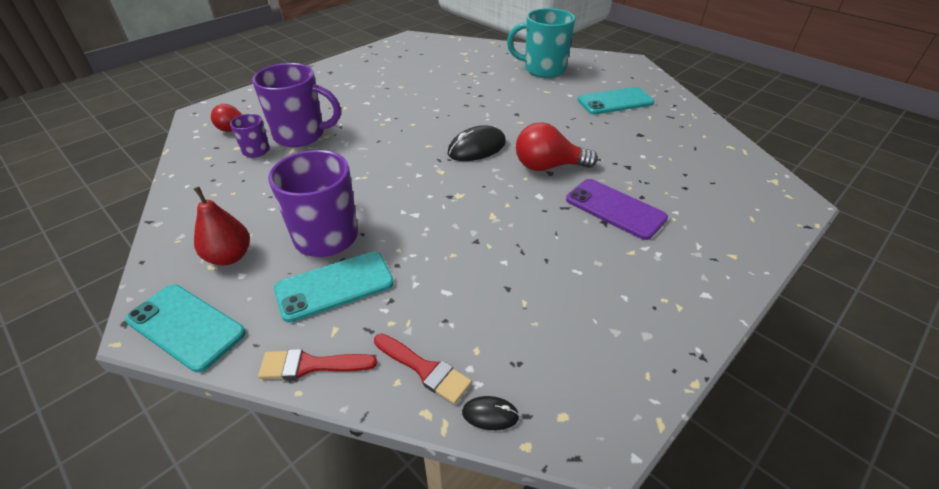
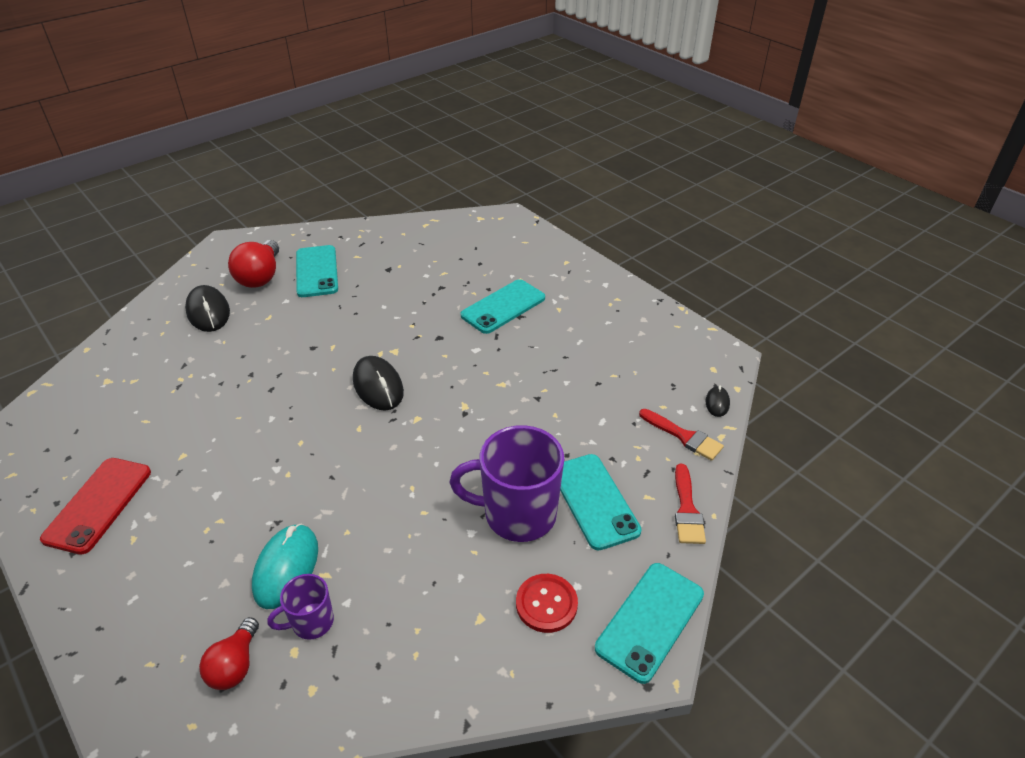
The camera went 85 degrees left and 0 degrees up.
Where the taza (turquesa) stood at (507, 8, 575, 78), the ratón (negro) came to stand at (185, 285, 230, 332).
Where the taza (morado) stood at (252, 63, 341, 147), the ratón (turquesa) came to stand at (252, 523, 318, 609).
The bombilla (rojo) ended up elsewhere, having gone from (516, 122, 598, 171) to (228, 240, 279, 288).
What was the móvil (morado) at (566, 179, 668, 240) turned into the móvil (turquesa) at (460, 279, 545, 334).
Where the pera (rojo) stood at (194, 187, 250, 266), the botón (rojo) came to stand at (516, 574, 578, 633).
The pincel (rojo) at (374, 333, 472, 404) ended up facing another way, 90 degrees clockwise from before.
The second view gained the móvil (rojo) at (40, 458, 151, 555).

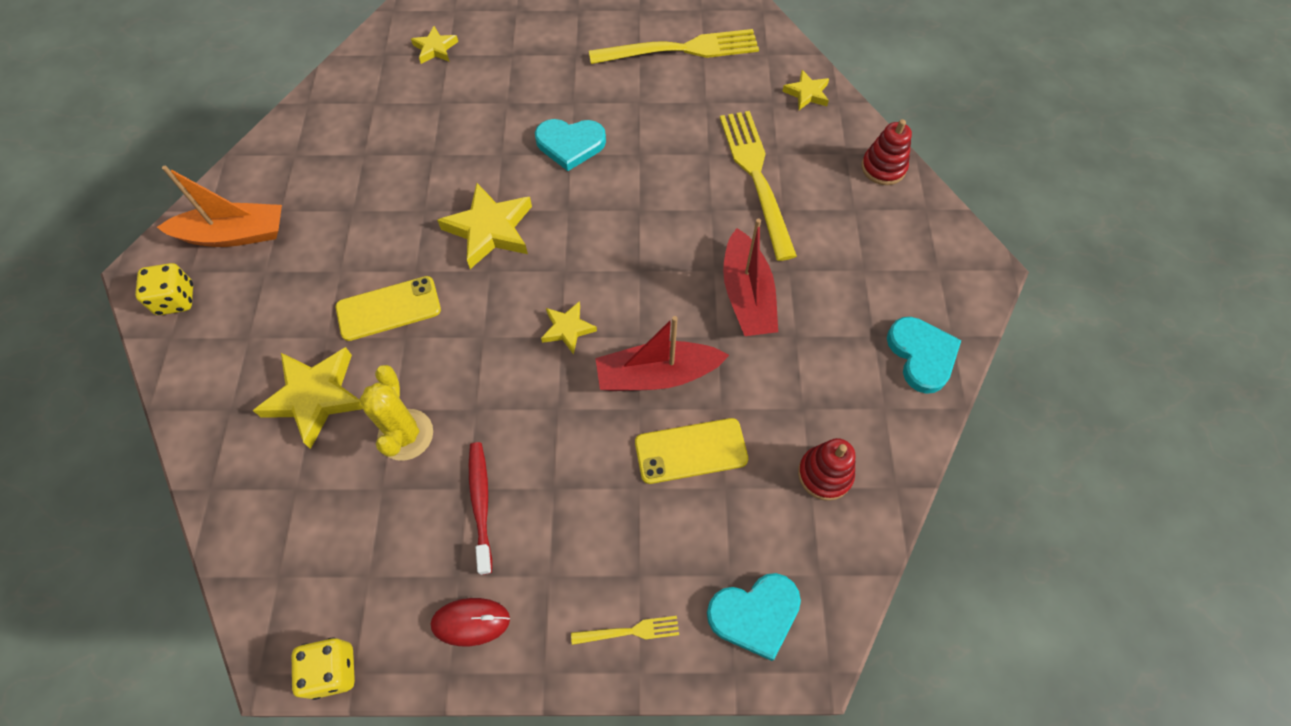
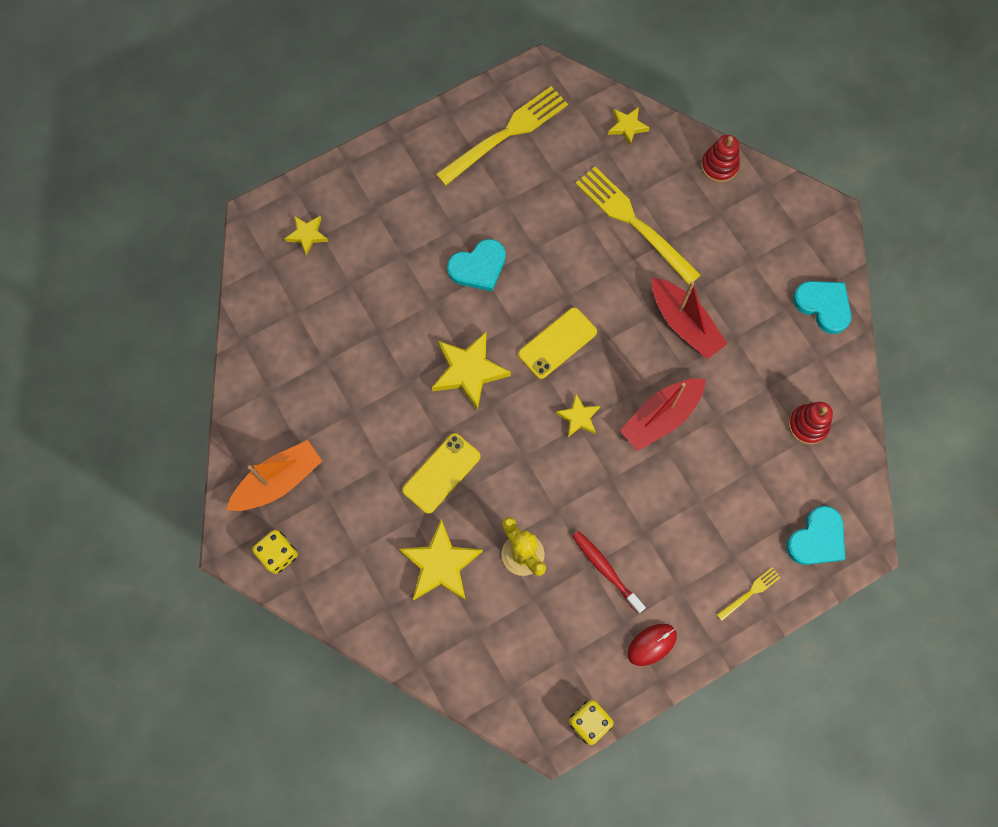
The camera went 30 degrees left and 10 degrees up.
The móvil (amarillo) ended up elsewhere, having gone from (635, 418, 748, 484) to (518, 307, 597, 379).

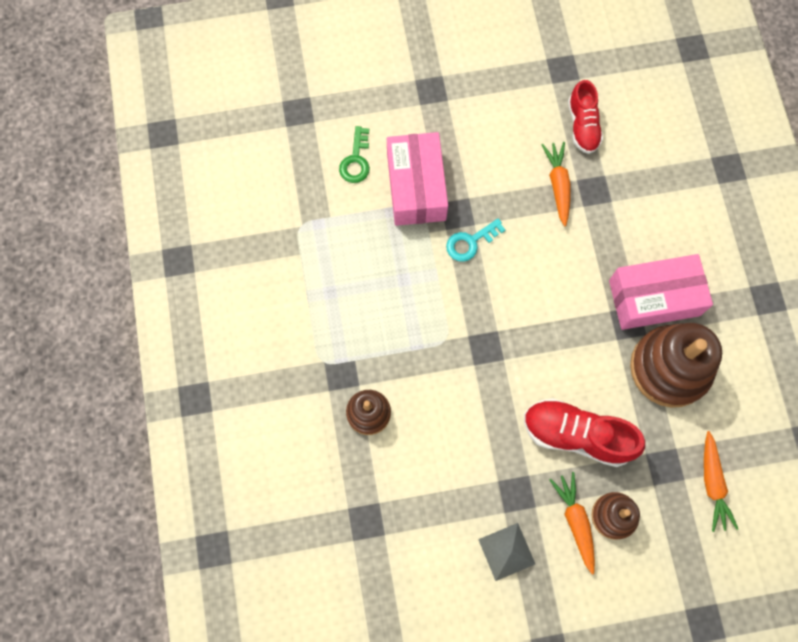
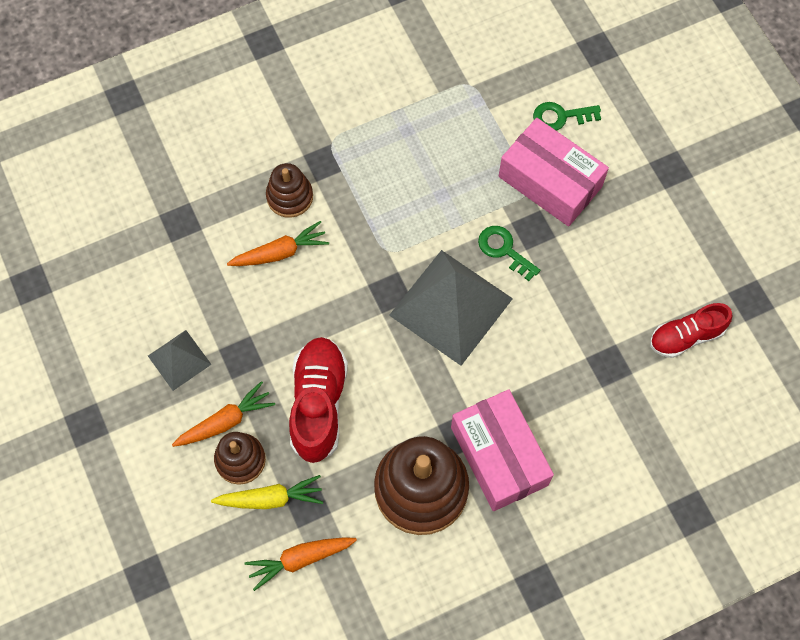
The camera went 75 degrees right and 5 degrees down.
The caja (rosa) at (387, 132, 448, 226) ended up facing another way, 60 degrees clockwise from before.
The zanahoria (naranja) ended up elsewhere, having gone from (542, 142, 571, 227) to (227, 221, 329, 266).
What was the llave (turquesa) at (446, 219, 505, 262) turned into the llave (verde) at (478, 226, 540, 281).
The second view gained the pirámide (gris) at (389, 250, 513, 366).
The second view gained the zanahoria (amarillo) at (211, 475, 323, 509).

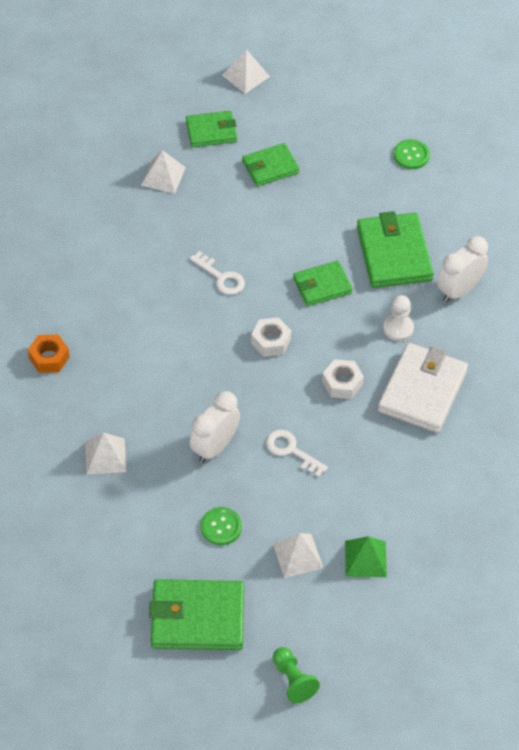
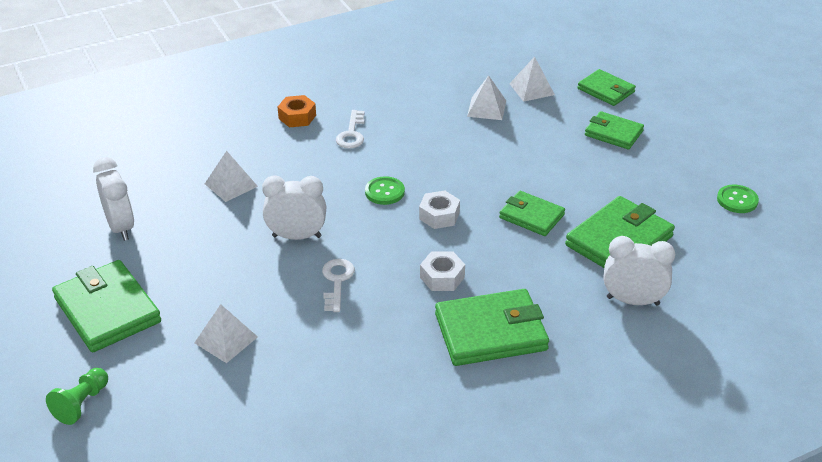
The camera went 55 degrees right and 15 degrees down.
The pirámide (blanco) ended up elsewhere, having gone from (222, 49, 270, 94) to (467, 75, 506, 120).
The llave (blanco) ended up elsewhere, having gone from (190, 251, 245, 295) to (336, 110, 365, 149).
The second view lost the peón (blanco) at (383, 295, 414, 341).
What was the cartera (blanco) at (378, 343, 468, 433) turned into the cartera (verde) at (435, 289, 549, 366).
The botón (verde) ended up elsewhere, having gone from (201, 507, 242, 545) to (365, 176, 405, 205).
The second view lost the pirámide (verde) at (345, 536, 387, 577).
The second view gained the despertador (blanco) at (93, 157, 134, 241).

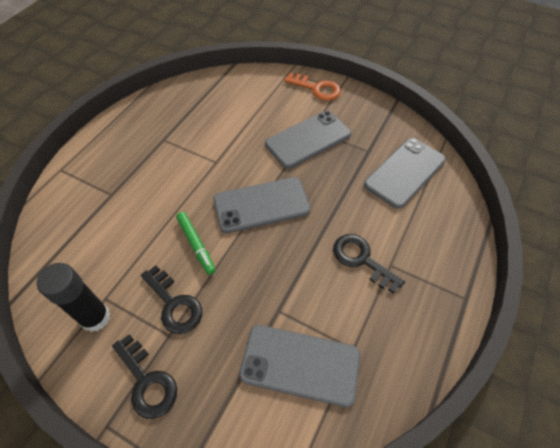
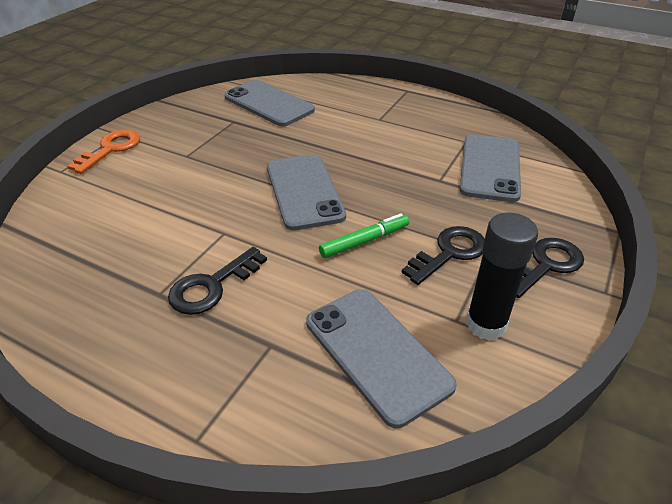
The camera went 90 degrees left and 15 degrees down.
The móvil (gris) ended up elsewhere, having gone from (265, 111, 351, 169) to (306, 289, 457, 428).
The llave (negro) ended up elsewhere, having gone from (333, 234, 405, 294) to (168, 247, 267, 315).

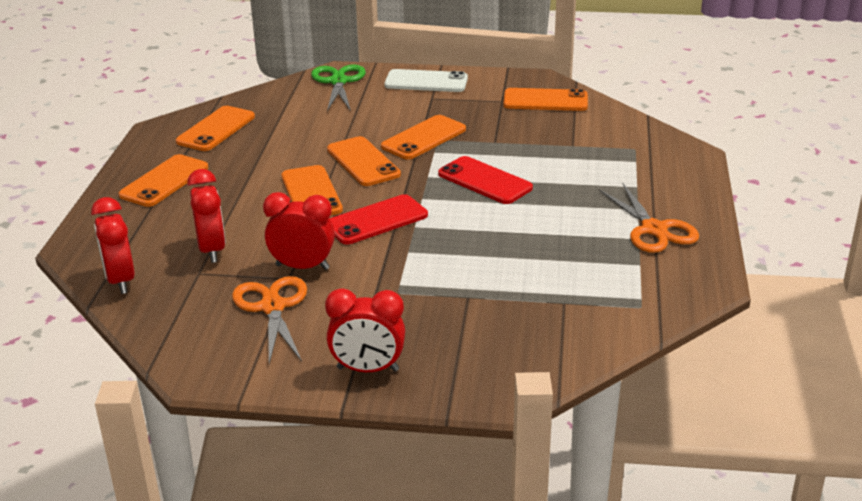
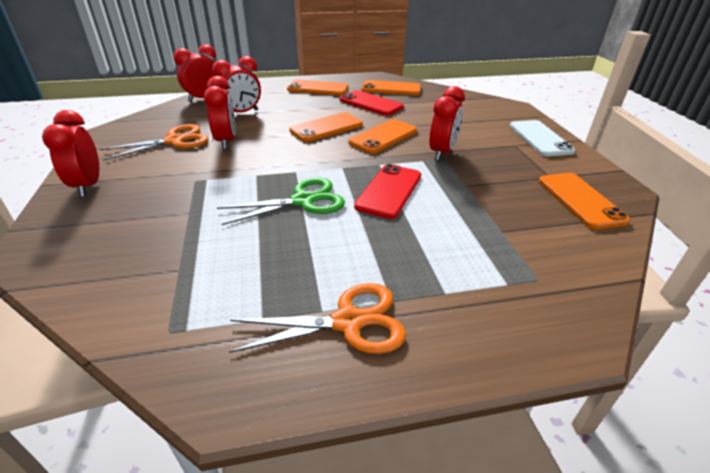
The camera went 70 degrees right and 5 degrees up.
The tijeras (verde) ended up elsewhere, having gone from (311, 64, 366, 111) to (217, 178, 345, 225).
Where the móvil (naranja) stood at (381, 115, 466, 160), the despertador (rojo) came to stand at (429, 86, 465, 161).
The tijeras (naranja) at (599, 183, 699, 253) ended up facing another way, 150 degrees counterclockwise from before.
The móvil (rojo) ended up elsewhere, having gone from (330, 194, 428, 244) to (340, 90, 404, 116).

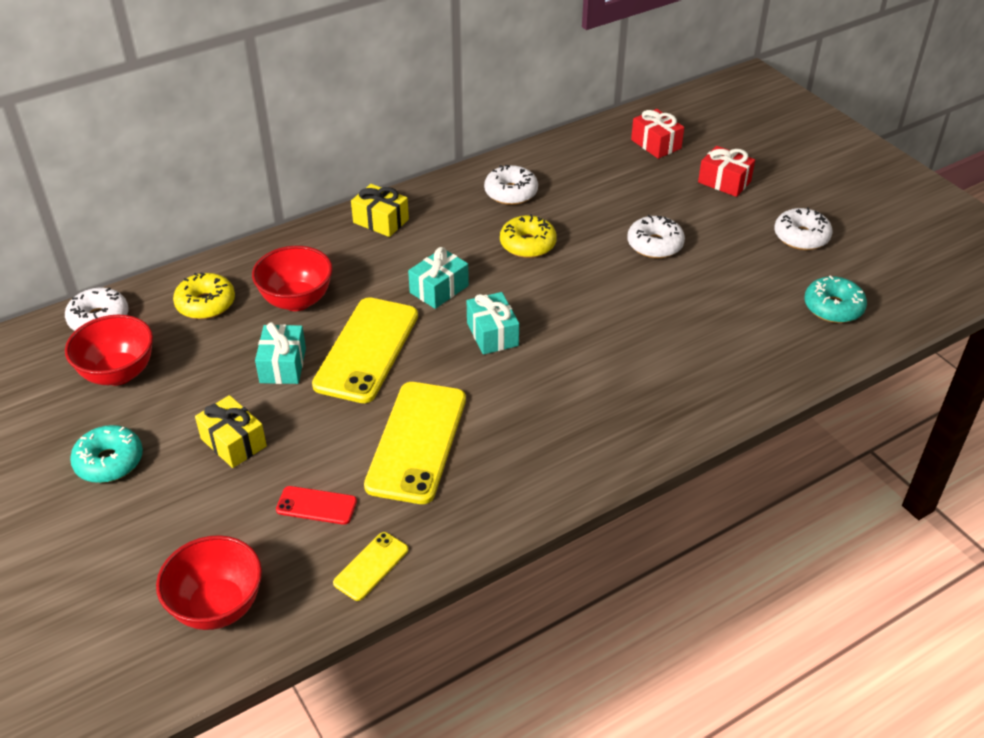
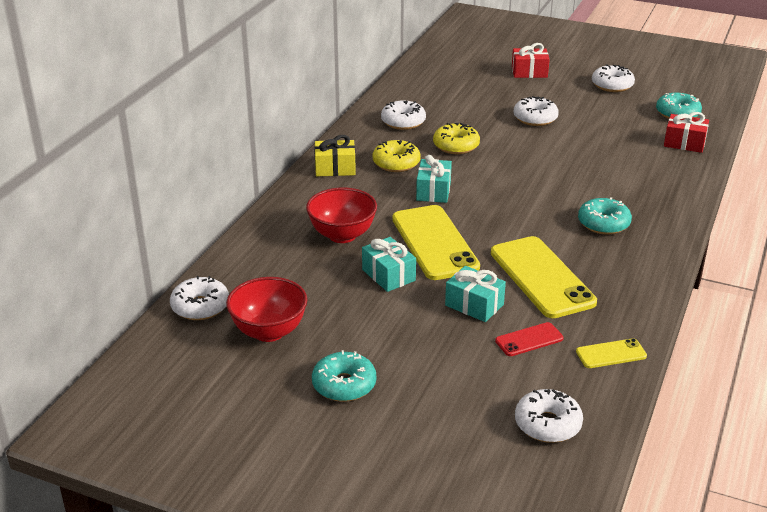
The camera went 35 degrees left and 10 degrees down.
The regalo (rojo) ended up elsewhere, having gone from (631, 109, 684, 159) to (664, 112, 709, 153).
The rosquilla (amarillo) ended up elsewhere, having gone from (173, 272, 235, 319) to (373, 140, 421, 172).
The regalo (turquesa) ended up elsewhere, having gone from (467, 292, 519, 355) to (445, 266, 506, 322).
The second view lost the regalo (amarillo) at (195, 395, 267, 468).
The móvil (amarillo) at (333, 532, 408, 601) ended up facing another way, 75 degrees clockwise from before.
Where the cuenco (rojo) stood at (156, 535, 262, 630), the rosquilla (blanco) came to stand at (515, 389, 583, 443).
The second view gained the rosquilla (turquesa) at (578, 197, 632, 235).

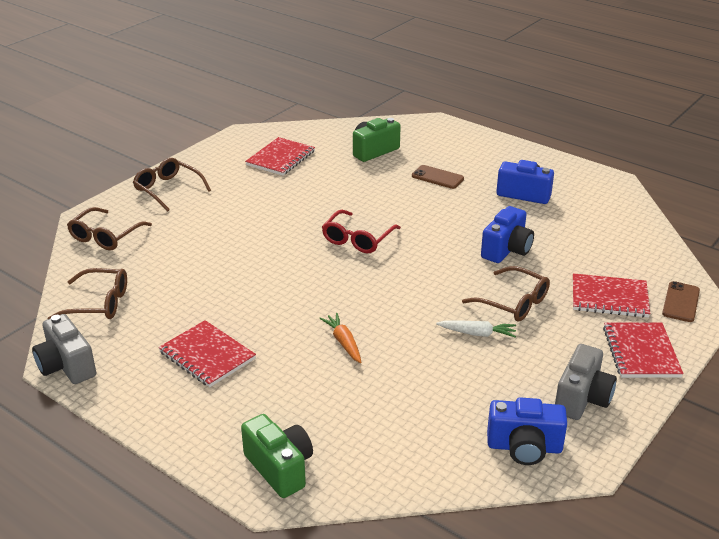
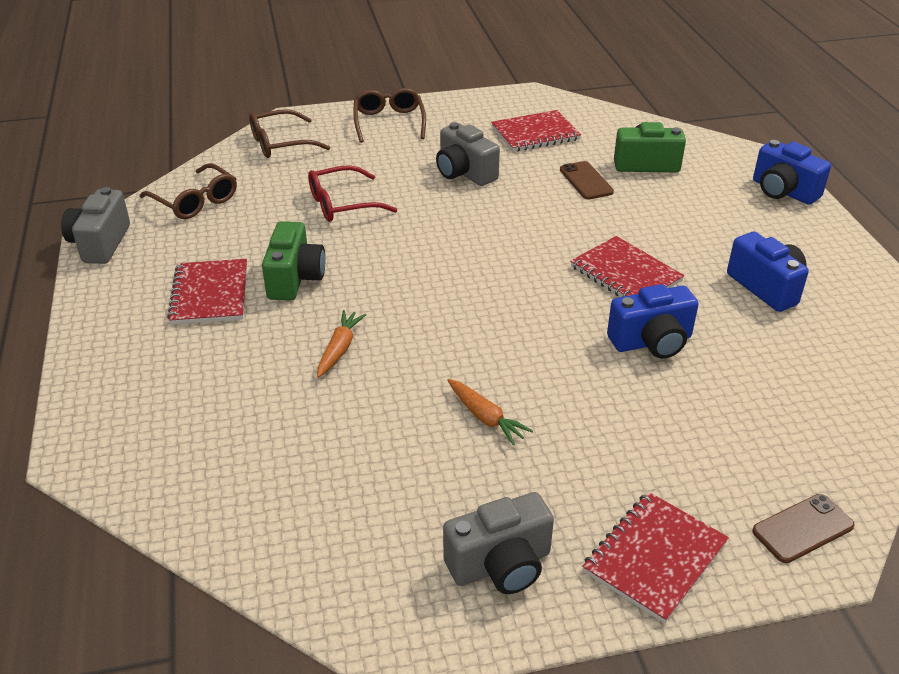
The camera went 40 degrees right and 5 degrees up.
The móvil (marrón) ended up elsewhere, having gone from (412, 165, 464, 189) to (560, 161, 614, 200).
The gafas (rojo) ended up elsewhere, having gone from (322, 210, 401, 253) to (308, 165, 398, 222).
The second view lost the gafas (marrón) at (462, 266, 550, 322).
The cuaderno (rojo) ended up elsewhere, having gone from (573, 273, 650, 318) to (570, 236, 684, 297).
What was the zanahoria (blanco) at (436, 320, 516, 338) turned into the zanahoria (naranja) at (447, 379, 533, 445).
The cámara (azul) ended up elsewhere, having gone from (487, 397, 567, 465) to (753, 140, 831, 205).
The cámara (verde) ended up elsewhere, having gone from (241, 414, 313, 498) to (262, 221, 325, 301).
The second view gained the cámara (gris) at (436, 122, 500, 186).

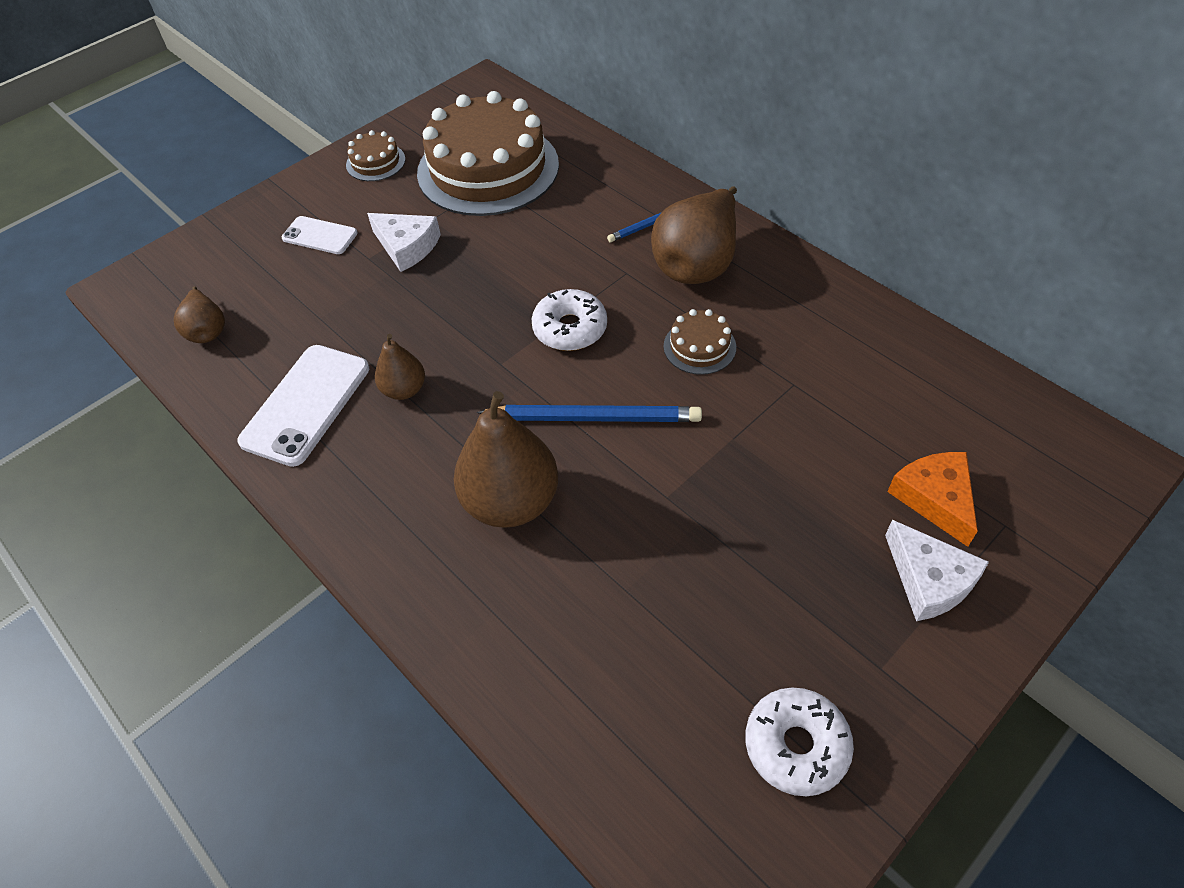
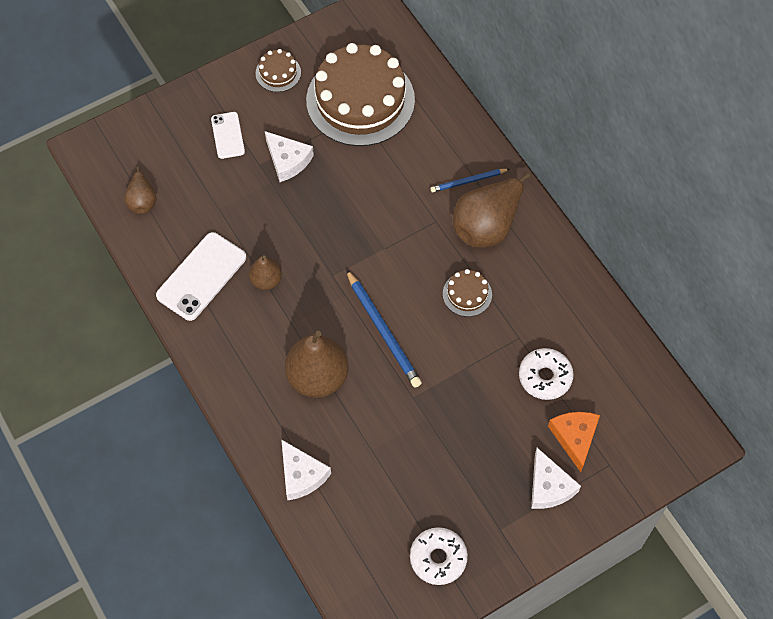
The camera went 10 degrees right and 10 degrees up.
The móvil (blanco) at (282, 216, 358, 254) ended up facing another way, 45 degrees clockwise from before.
The rosquilla (blanco) ended up elsewhere, having gone from (532, 289, 607, 351) to (519, 348, 574, 400).
The lápiz (azul) at (477, 405, 702, 422) ended up facing another way, 45 degrees clockwise from before.
The second view gained the queso (blanco) at (281, 439, 331, 500).

